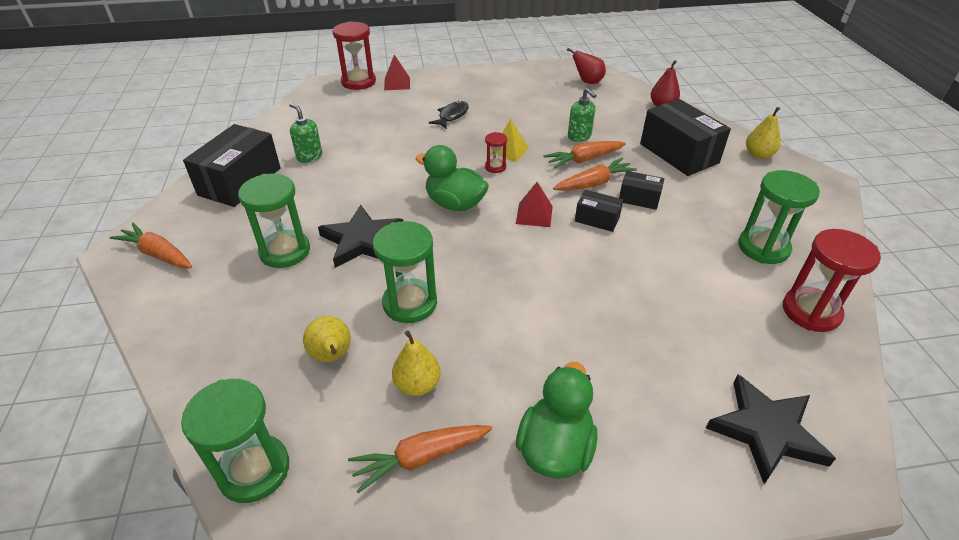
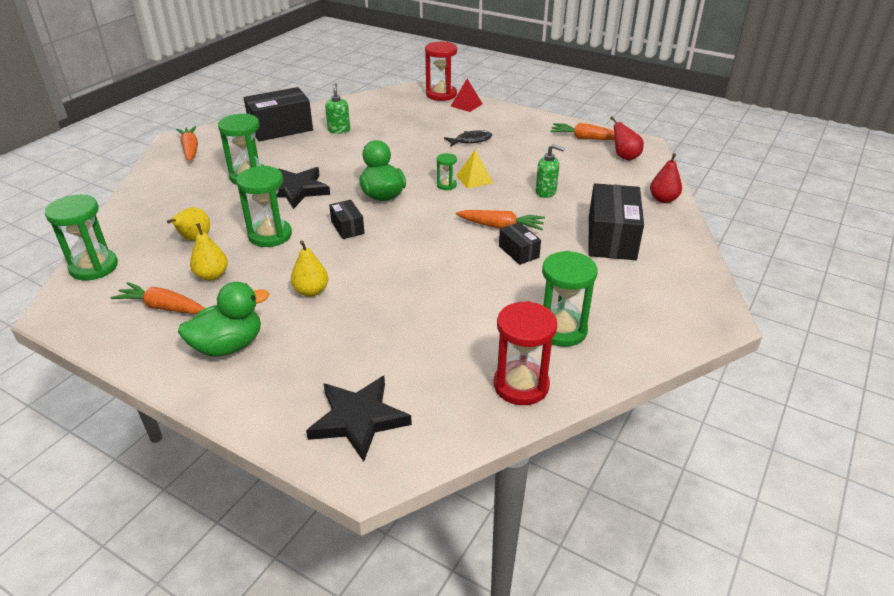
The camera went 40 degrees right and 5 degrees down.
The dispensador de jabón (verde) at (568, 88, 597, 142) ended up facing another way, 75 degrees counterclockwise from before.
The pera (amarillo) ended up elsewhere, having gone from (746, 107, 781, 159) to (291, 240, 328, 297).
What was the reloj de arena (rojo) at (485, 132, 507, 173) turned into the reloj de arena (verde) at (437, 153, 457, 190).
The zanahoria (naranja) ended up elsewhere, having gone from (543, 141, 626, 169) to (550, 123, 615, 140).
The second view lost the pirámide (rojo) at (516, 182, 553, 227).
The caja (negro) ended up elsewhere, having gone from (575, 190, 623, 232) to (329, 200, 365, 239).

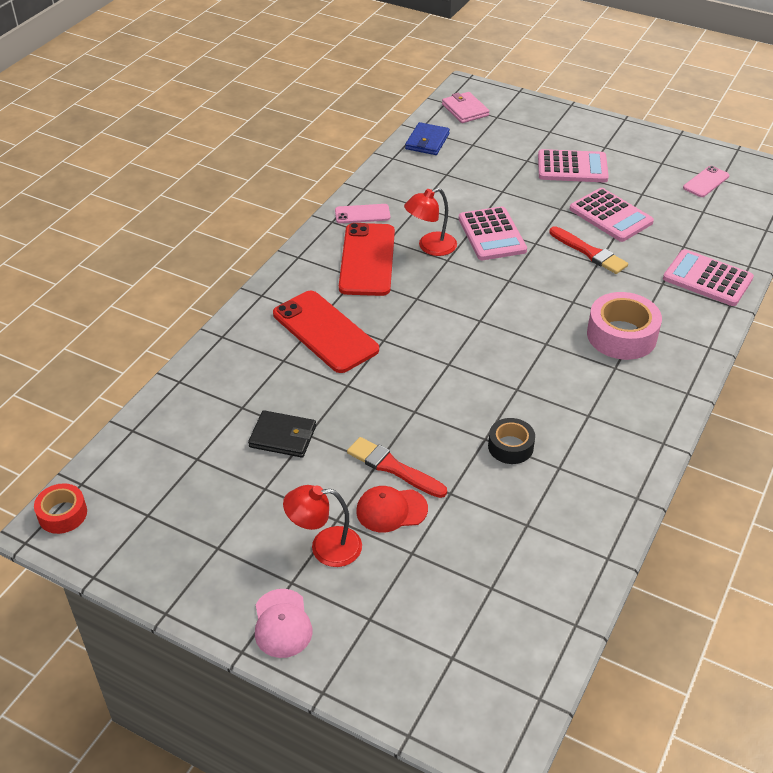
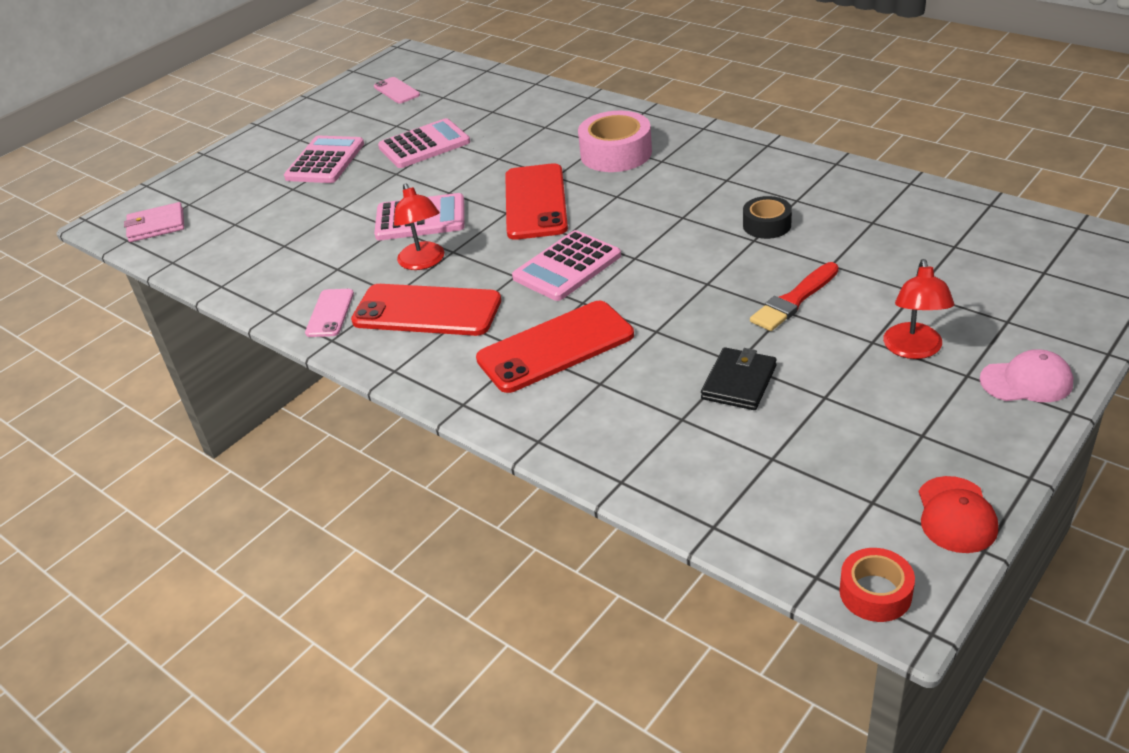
The camera went 75 degrees left and 5 degrees down.
The second view lost the cartera (azul) at (405, 122, 450, 155).
The second view lost the pincel (rojo) at (549, 226, 628, 274).
The calculadora (rosa) ended up elsewhere, having gone from (663, 249, 754, 306) to (512, 230, 621, 301).
The gorra (rojo) ended up elsewhere, having gone from (356, 486, 428, 532) to (919, 476, 998, 553).
The second view gained the móvil (rojo) at (505, 163, 568, 240).

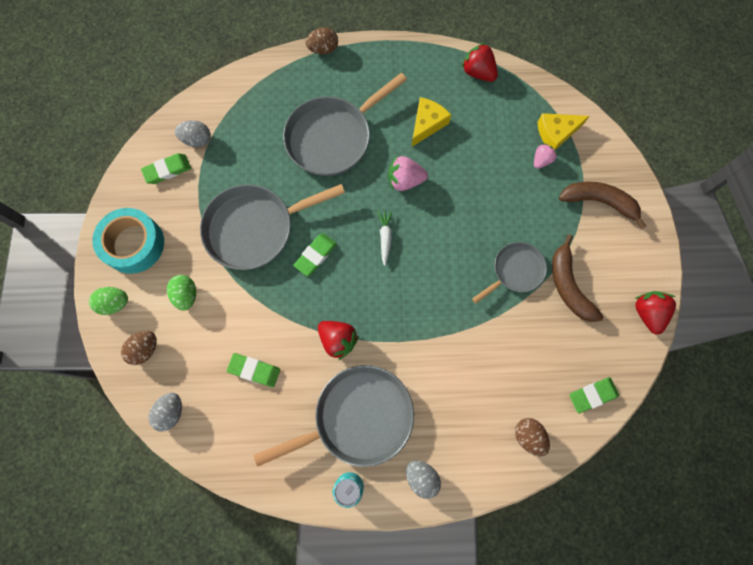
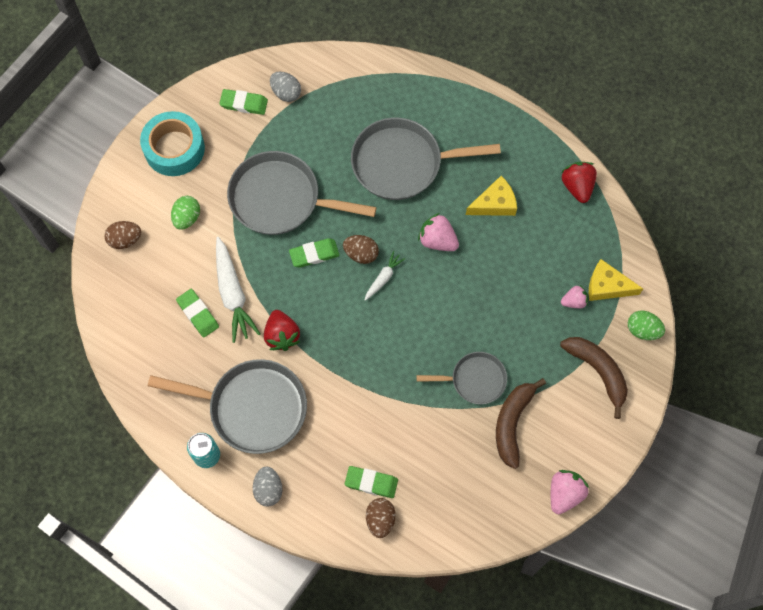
The camera went 35 degrees right and 5 degrees down.
The huevo (marrón) ended up elsewhere, having gone from (305, 27, 338, 54) to (343, 235, 379, 264).
The huevo (verde) ended up elsewhere, having gone from (89, 287, 128, 315) to (628, 310, 665, 340).
What was the fresa (rojo) at (635, 291, 676, 335) turned into the fresa (rosa) at (551, 470, 589, 514).
The goma de borrar (verde) ended up elsewhere, having gone from (569, 377, 619, 414) to (345, 466, 398, 498).
The second view lost the huevo (gris) at (148, 393, 182, 432).
The second view gained the zanahoria (blanco) at (216, 237, 260, 343).

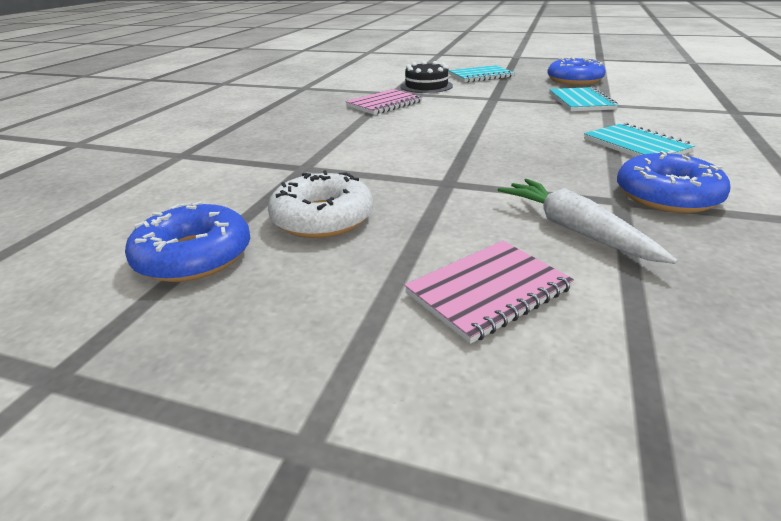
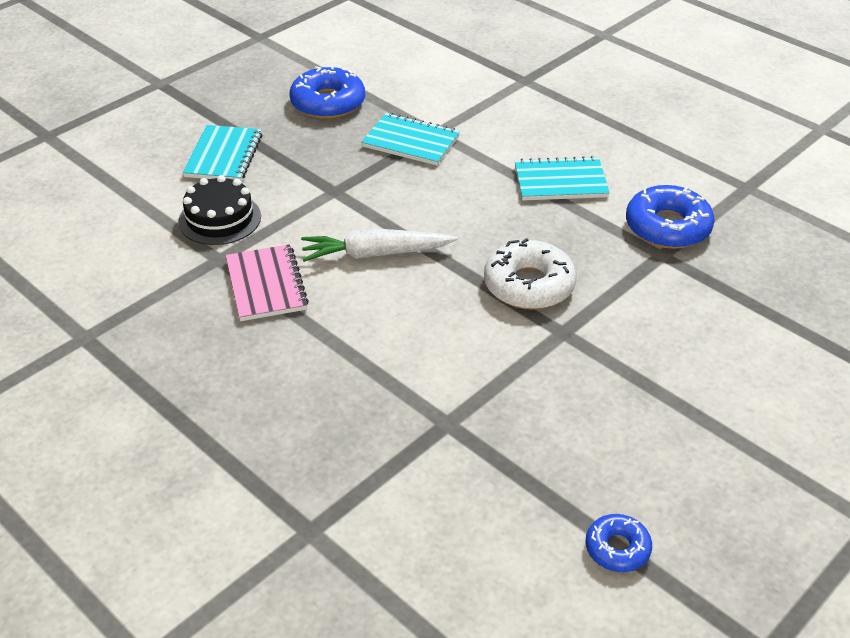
The camera went 65 degrees left and 10 degrees up.
The rosquilla (blanco) ended up elsewhere, having gone from (268, 170, 373, 238) to (484, 238, 576, 310).
The zanahoria (blanco) ended up elsewhere, having gone from (498, 179, 678, 264) to (301, 229, 458, 262).
The size of the rosquilla (azul) at (125, 201, 250, 282) changed by a factor of 0.57.
The second view lost the cuaderno (rosa) at (404, 241, 574, 344).

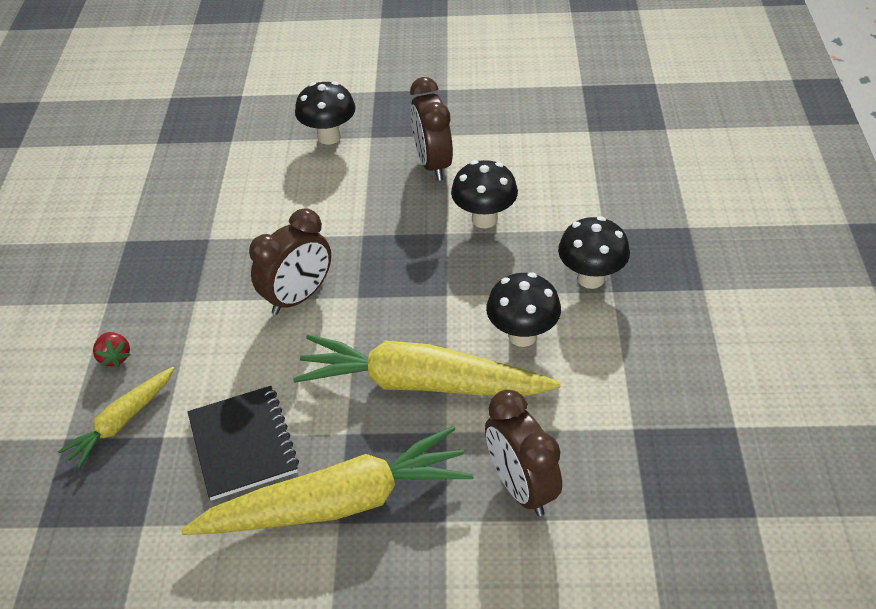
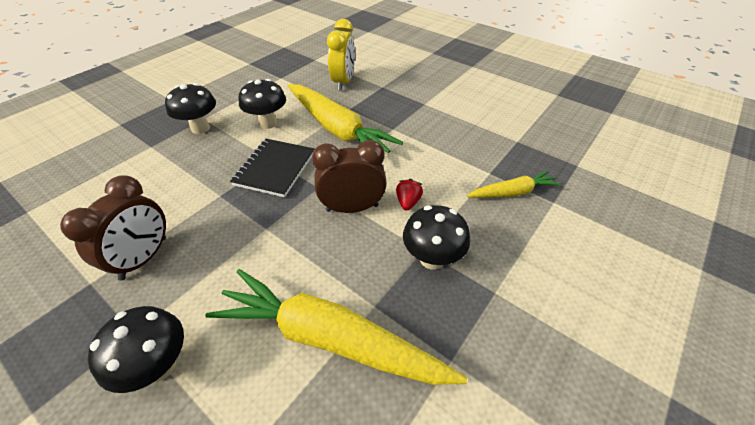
The camera went 145 degrees left and 0 degrees up.
The seta (negro) ended up elsewhere, having gone from (451, 160, 518, 228) to (403, 205, 470, 270).
The fresa (rojo) ended up elsewhere, having gone from (93, 332, 130, 367) to (396, 179, 423, 210).
The cuaderno (negro) ended up elsewhere, having gone from (188, 386, 299, 501) to (230, 139, 315, 197).
What was the despertador (marrón) at (485, 390, 562, 516) turned into the despertador (amarillo) at (327, 19, 355, 91).
The zanahoria (amarillo) ended up elsewhere, having gone from (181, 426, 474, 535) to (205, 269, 467, 385).

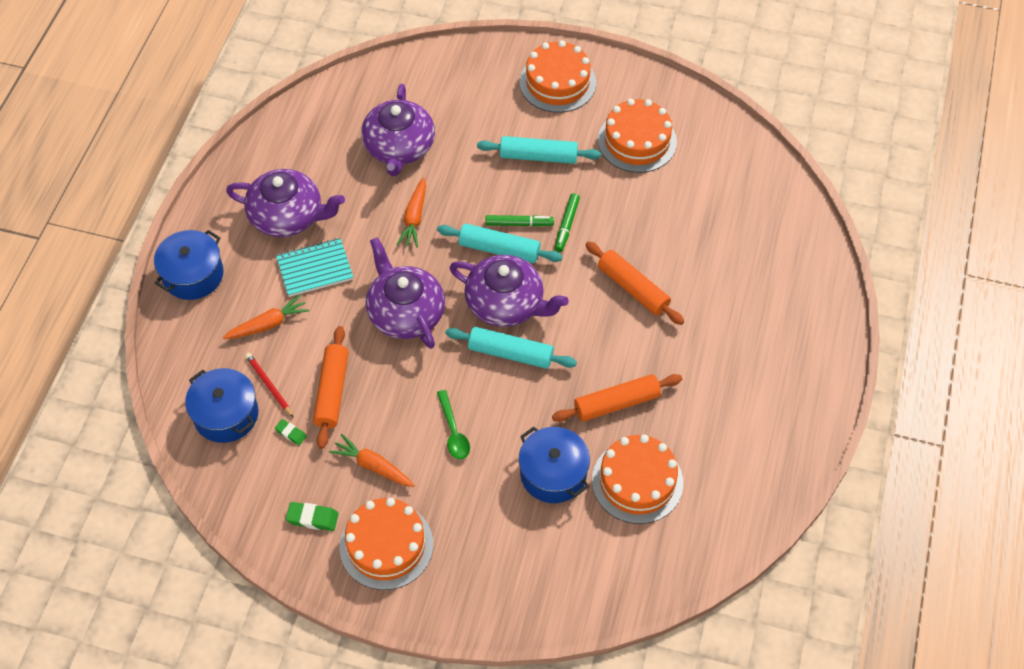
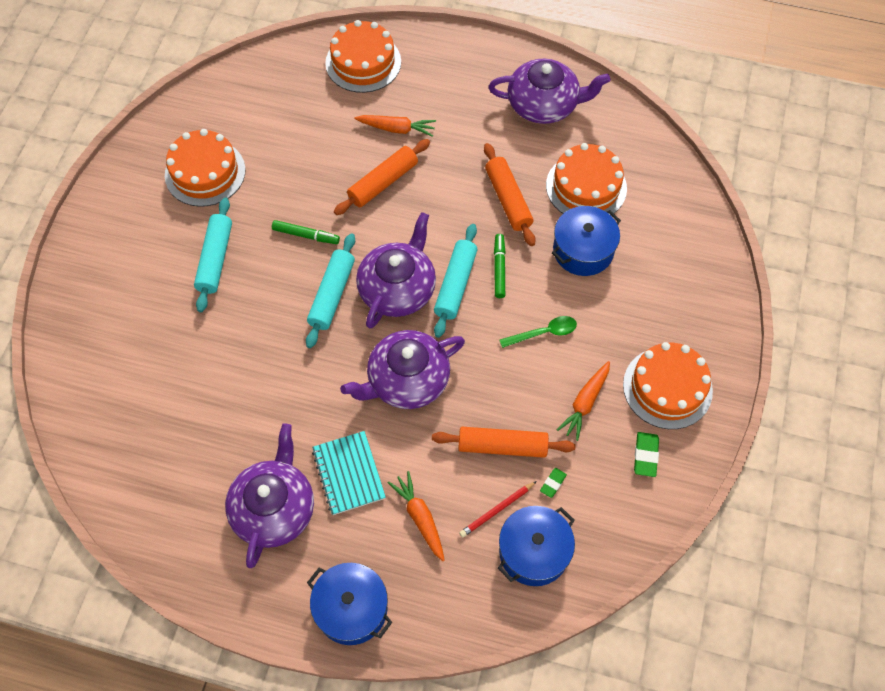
The camera went 90 degrees left and 5 degrees up.
The tarta (naranja) ended up elsewhere, having gone from (519, 40, 596, 113) to (325, 20, 401, 93).
The tetera (morado) ended up elsewhere, having gone from (361, 84, 435, 176) to (488, 59, 610, 124).
The zanahoria (naranja) ended up elsewhere, having gone from (397, 177, 426, 247) to (354, 115, 436, 137).
The rotulador (verde) ended up elsewhere, having gone from (485, 215, 554, 227) to (494, 234, 506, 298).

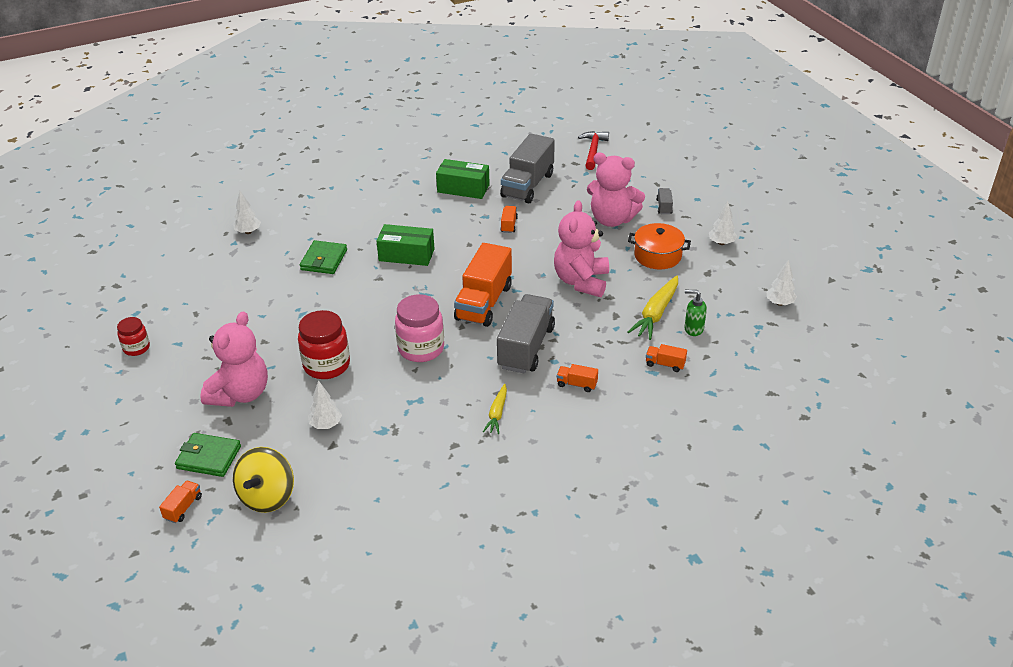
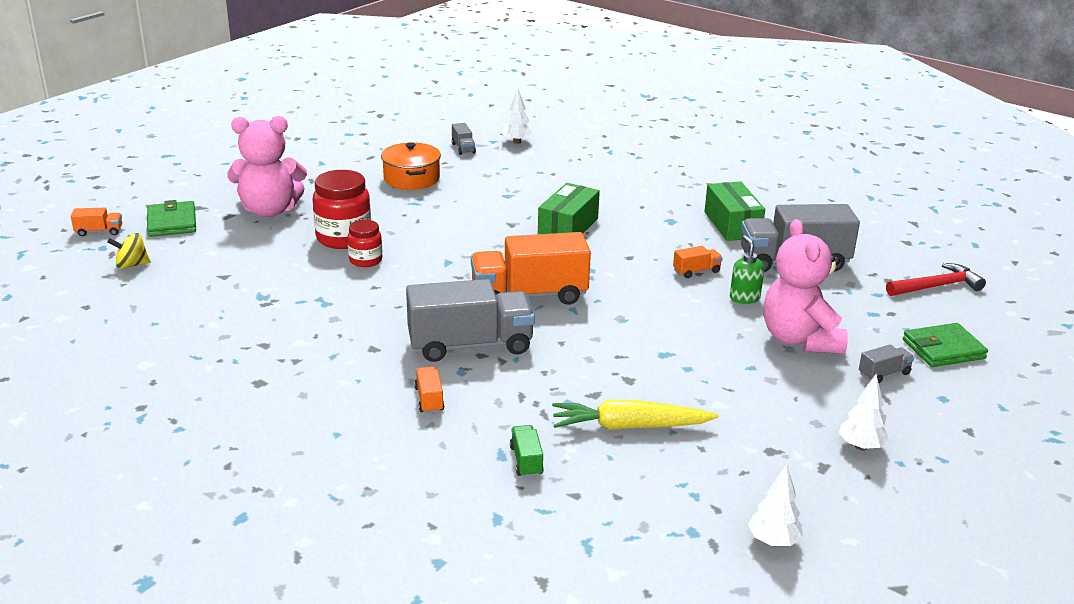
The camera went 60 degrees right and 10 degrees down.
The second view lost the osito (rosa) at (554, 200, 609, 297).
The olla (naranja) ended up elsewhere, having gone from (628, 223, 691, 269) to (381, 142, 441, 190).
The caja (verde) at (376, 224, 434, 266) ended up facing another way, 45 degrees clockwise from before.
The cartera (verde) ended up elsewhere, having gone from (300, 240, 347, 274) to (903, 323, 988, 367).
The dispensador de jabón (verde) ended up elsewhere, having gone from (685, 290, 707, 336) to (730, 235, 764, 304).
The second view lost the tarro (rosa) at (395, 294, 444, 362).
The tarro (rojo) ended up elsewhere, having gone from (117, 317, 150, 356) to (347, 220, 382, 267).
What was the camión (naranja) at (646, 344, 687, 372) turned into the camión (verde) at (510, 425, 544, 477).
The second view lost the árbol (blanco) at (308, 380, 342, 429).
The second view lost the zanahoria (amarillo) at (483, 384, 507, 434).
The size of the peonza (amarillo) at (233, 447, 294, 513) changed by a factor of 0.58.
The second view gained the camión (gris) at (452, 123, 476, 155).

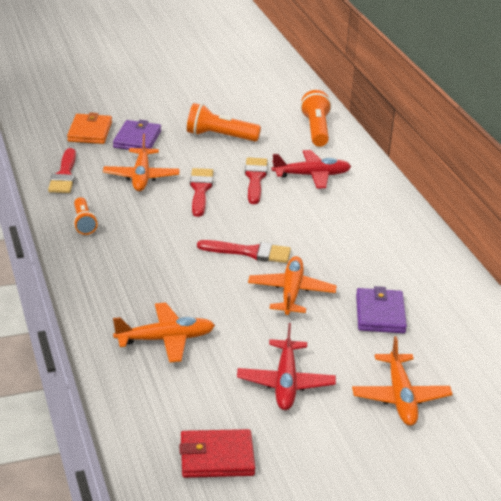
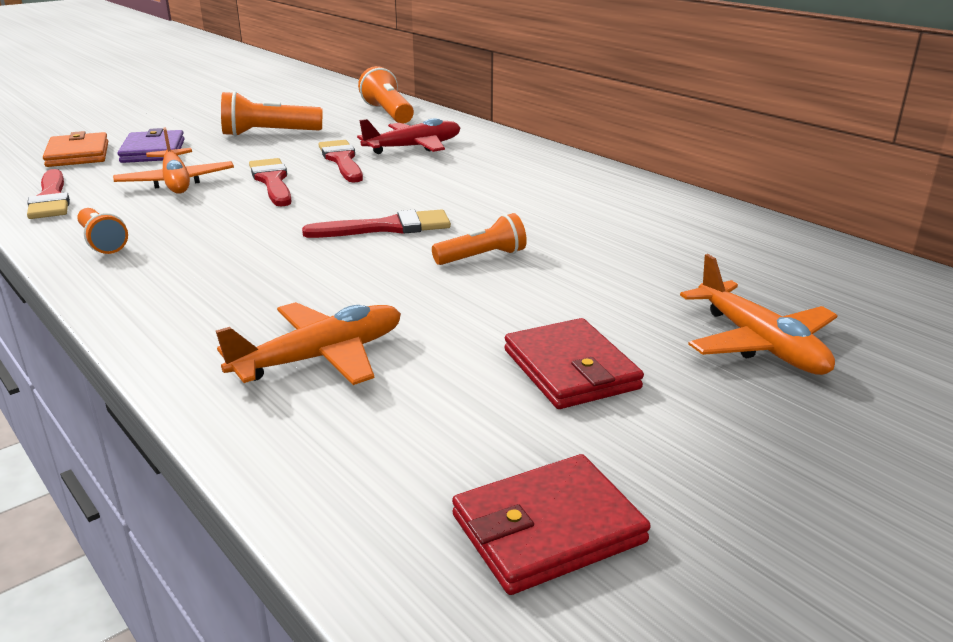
The camera went 20 degrees left and 5 degrees down.
Where the avión (naranja) stood at (248, 256, 336, 315), the lámpara de mano (naranja) came to stand at (432, 213, 527, 265).
The second view lost the cartera (morado) at (356, 286, 407, 333).
Where the avión (rojo) stood at (237, 323, 336, 410), the cartera (rojo) came to stand at (504, 318, 644, 409).

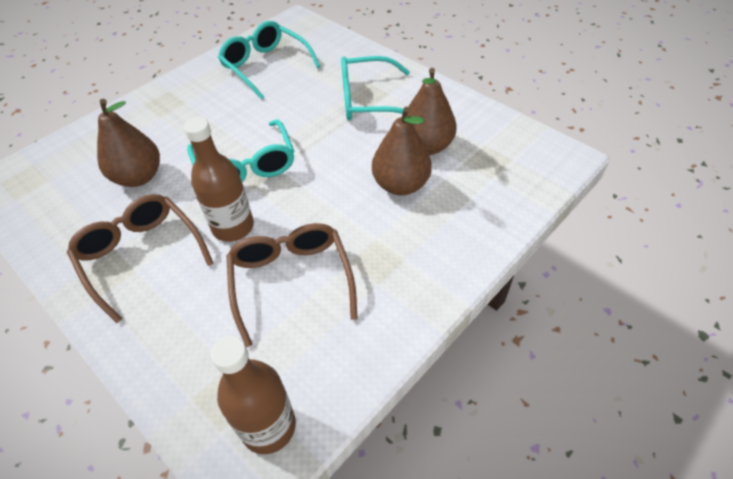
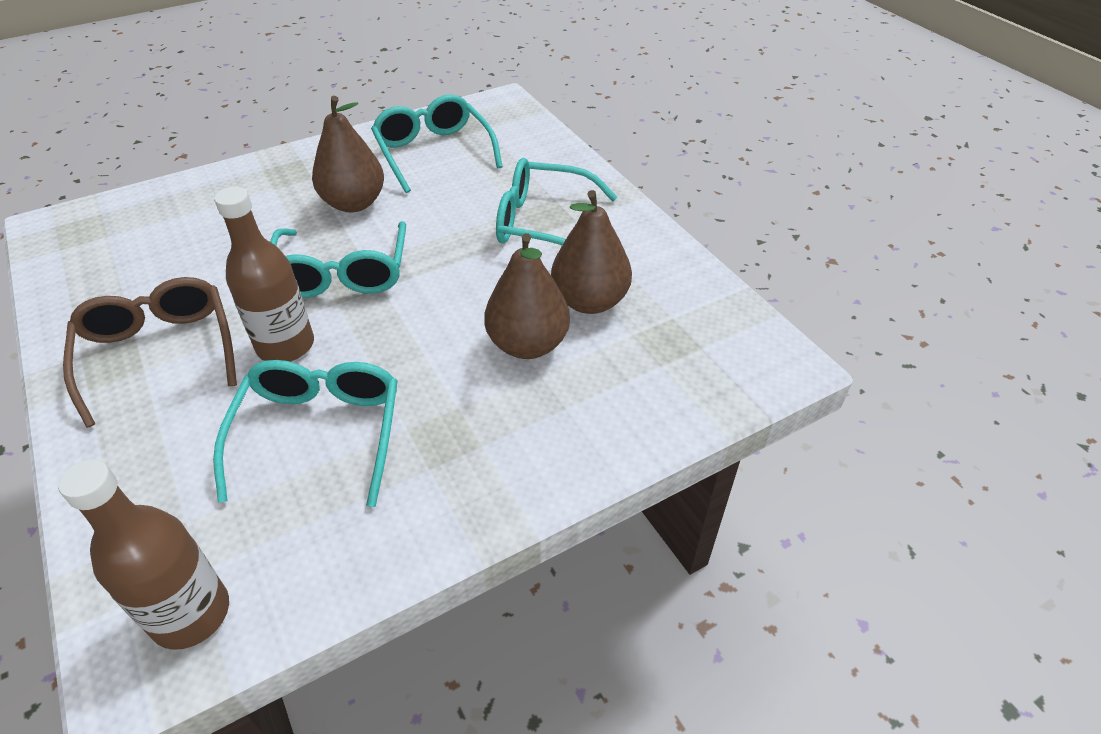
The camera went 15 degrees right and 5 degrees down.
The pera (marrón) ended up elsewhere, having gone from (97, 99, 160, 187) to (312, 96, 384, 212).
What was the gafas (marrón) at (227, 223, 358, 347) turned into the gafas (turquesa) at (213, 360, 398, 507).

